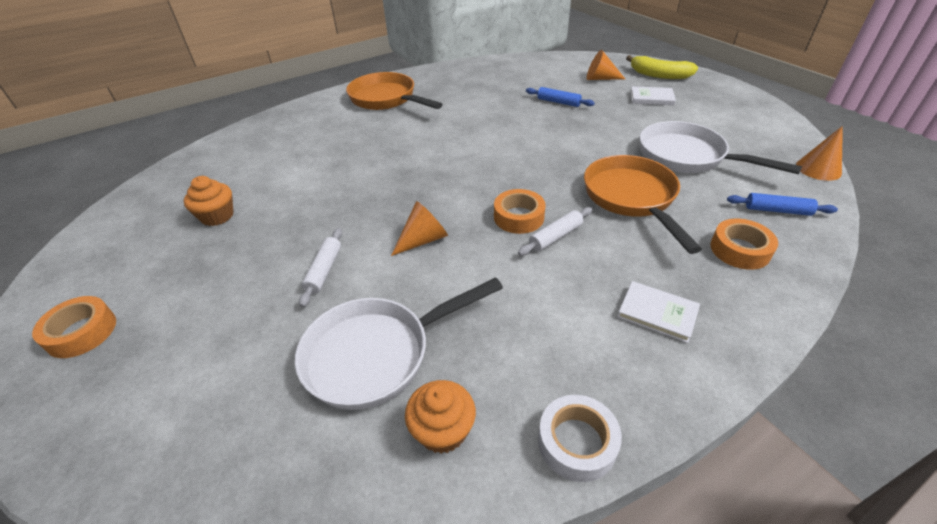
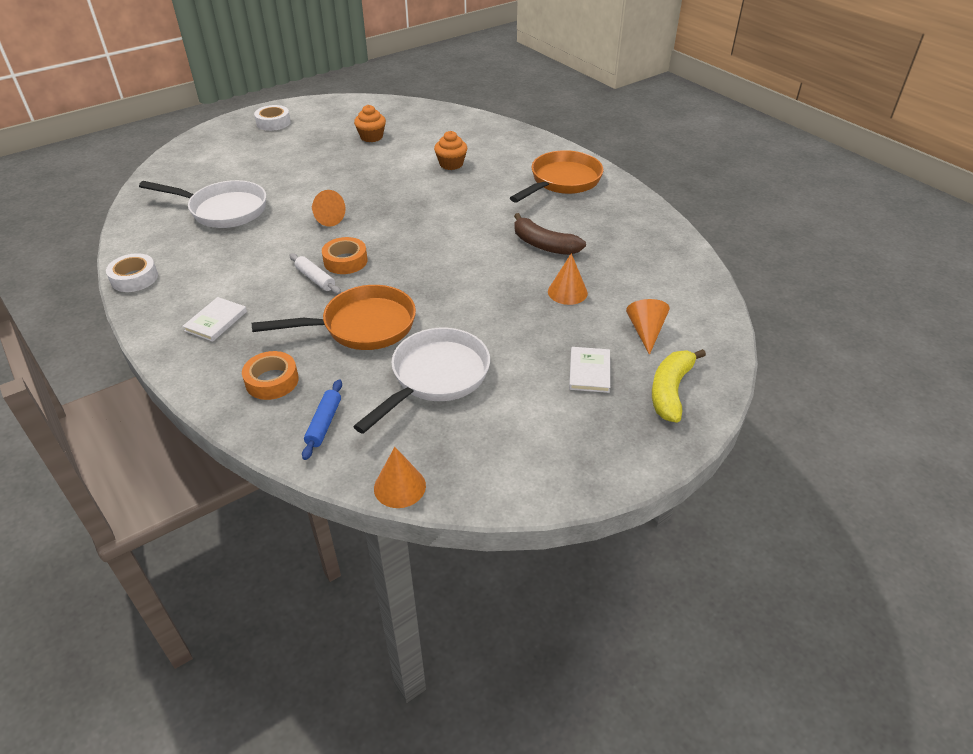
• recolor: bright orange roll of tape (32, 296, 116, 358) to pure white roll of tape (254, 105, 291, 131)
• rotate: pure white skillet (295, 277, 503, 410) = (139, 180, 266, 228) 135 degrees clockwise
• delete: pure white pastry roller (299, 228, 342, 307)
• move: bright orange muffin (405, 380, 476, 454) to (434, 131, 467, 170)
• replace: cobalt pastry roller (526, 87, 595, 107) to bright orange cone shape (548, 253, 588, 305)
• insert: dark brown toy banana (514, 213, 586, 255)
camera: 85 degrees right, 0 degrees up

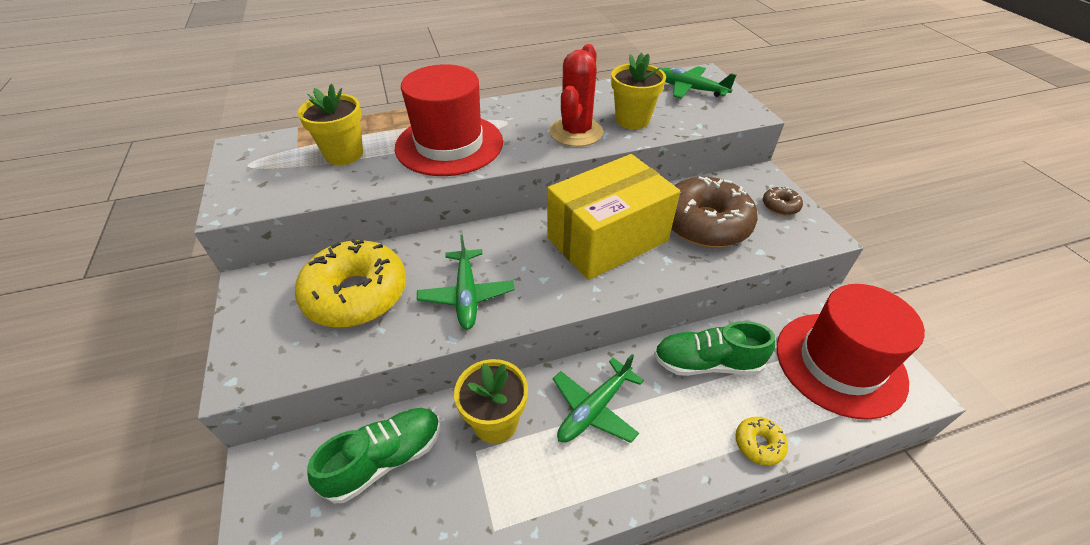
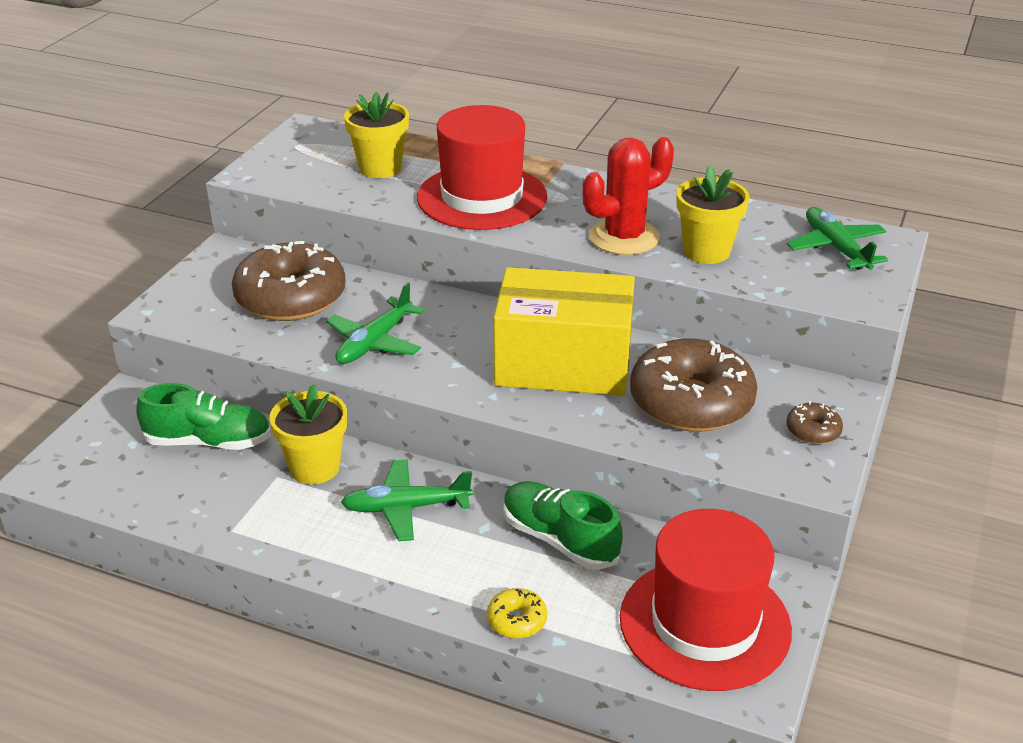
• recolor: bright yellow donut (295, 238, 406, 328) to dark brown donut (232, 241, 346, 321)
camera: 40 degrees right, 10 degrees down

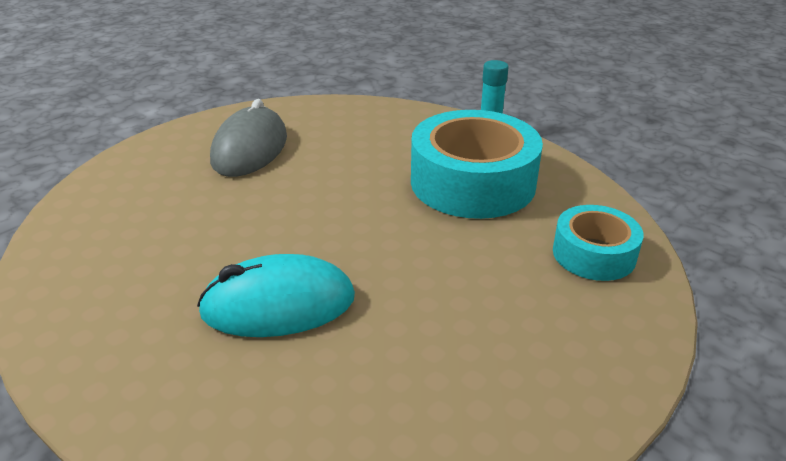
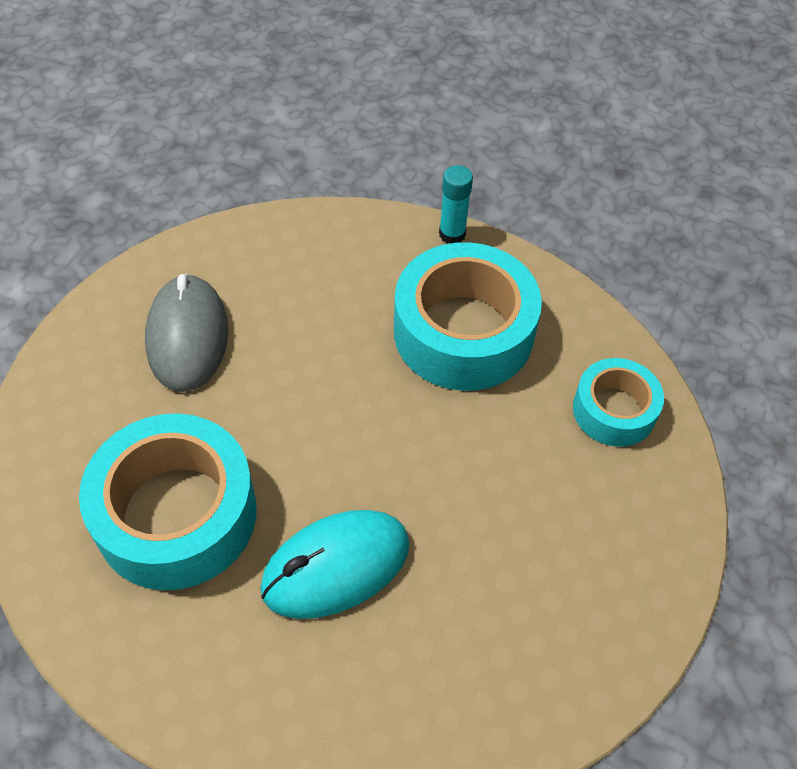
• insert: teal roll of tape (79, 413, 257, 590)
camera: 20 degrees left, 20 degrees up

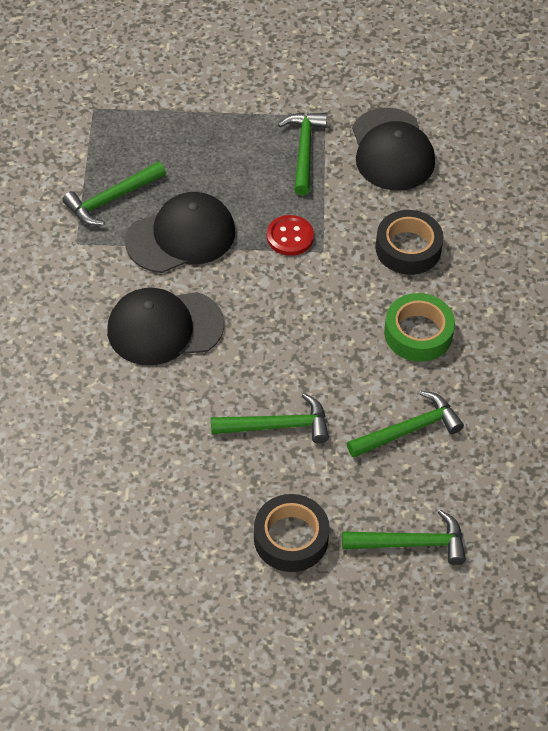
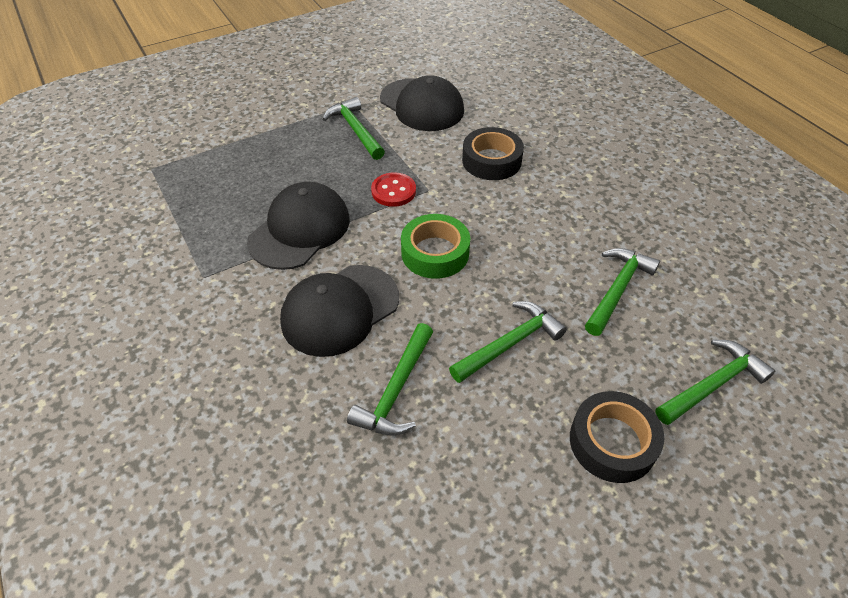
• move: leaf-green claw hammer (62, 162, 166, 225) to (347, 323, 433, 435)
• move: leaf-green roll of tape (384, 293, 455, 362) to (401, 214, 470, 279)
camera: 30 degrees left, 5 degrees down

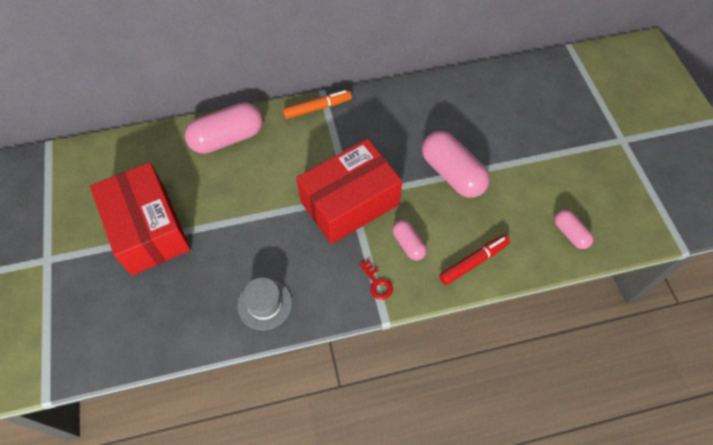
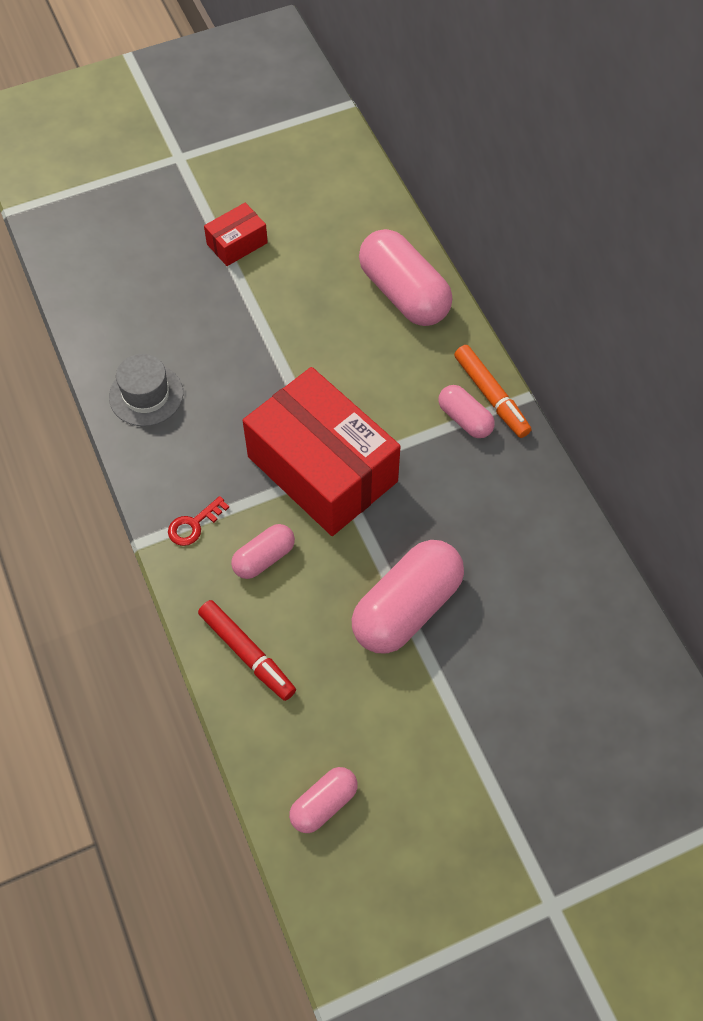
• resize: scarlet package (90, 162, 190, 276) = (204, 203, 268, 266) x0.44
• insert: rose-pink pill (439, 385, 495, 438)
camera: 80 degrees right, 0 degrees up

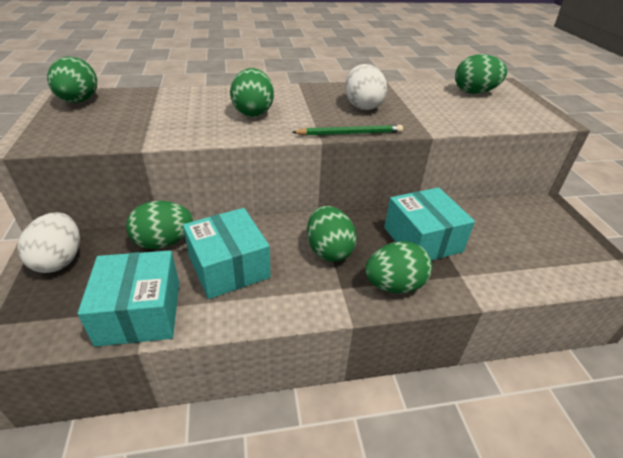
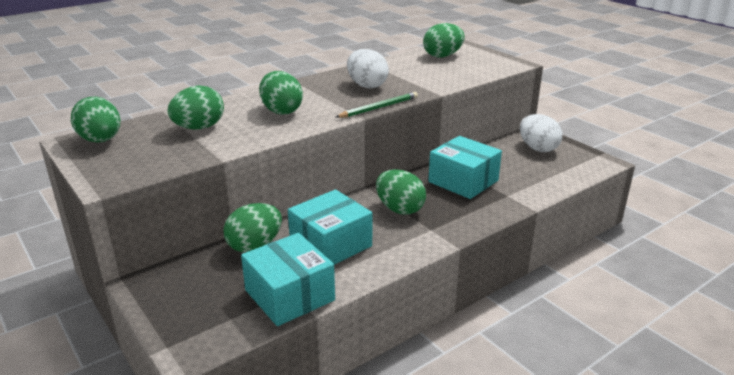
• move: pure white egg shape (17, 212, 80, 273) to (520, 114, 562, 152)
• rotate: teal package (183, 208, 271, 299) = (288, 189, 372, 265) 75 degrees counterclockwise
• move: leaf-green egg shape (365, 241, 432, 294) to (168, 85, 224, 129)
camera: 25 degrees left, 10 degrees down

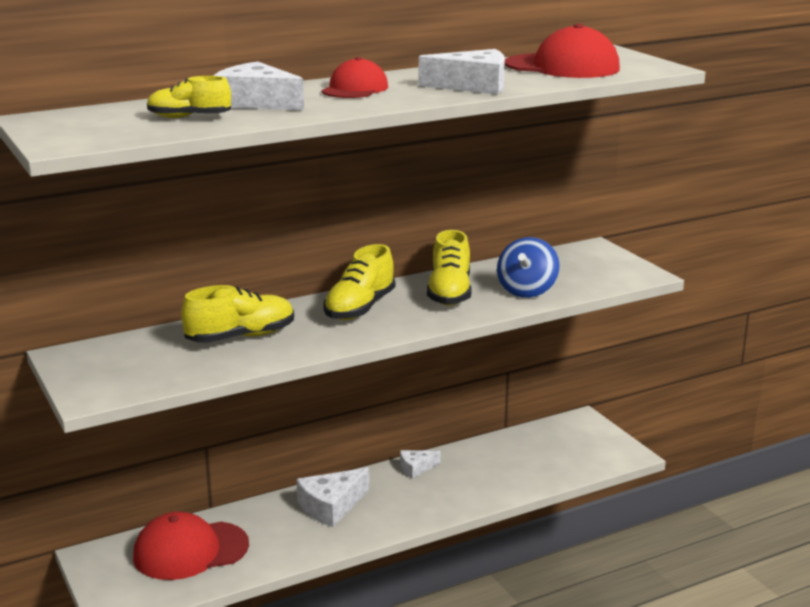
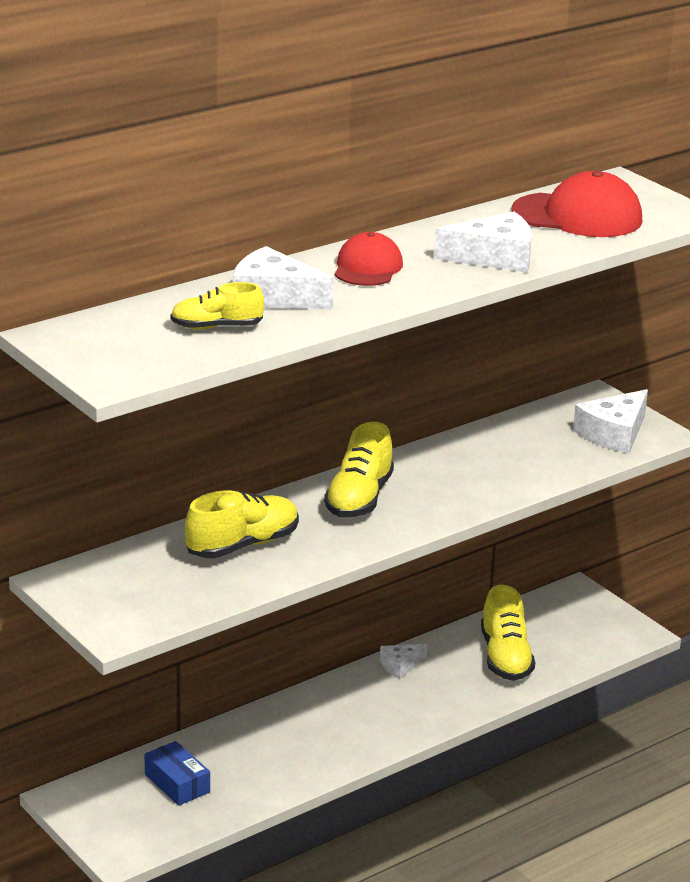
• replace: scarlet peaked cap (133, 512, 249, 580) to cobalt package (145, 741, 210, 806)
• move: pure white piece of cheese (297, 467, 369, 527) to (573, 389, 648, 453)
• move: bright yellow shoe (427, 230, 472, 306) to (481, 585, 535, 681)
• delete: cobalt whirligig (497, 237, 559, 298)
camera: 10 degrees left, 5 degrees up

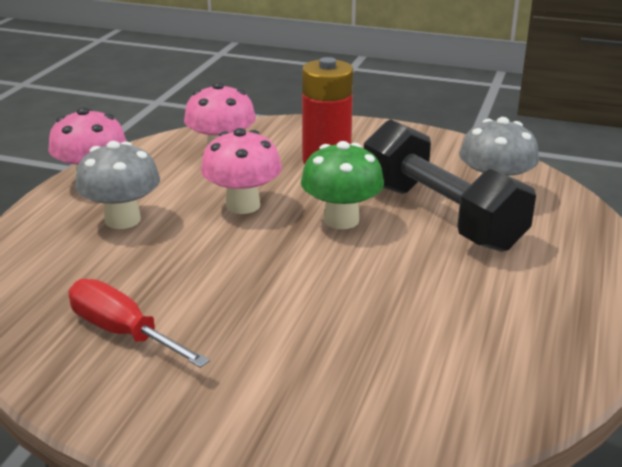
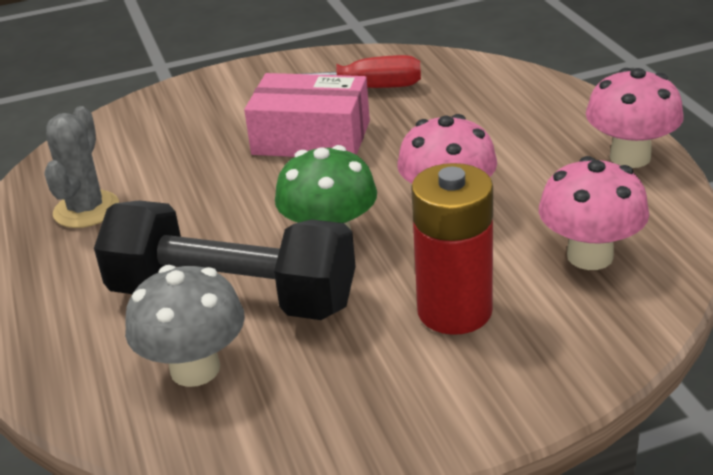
• delete: grey fungus (75, 141, 160, 229)
• insert: grey saguaro cactus (44, 106, 119, 228)
• insert: rose-pink package (244, 73, 370, 157)
camera: 145 degrees right, 5 degrees up

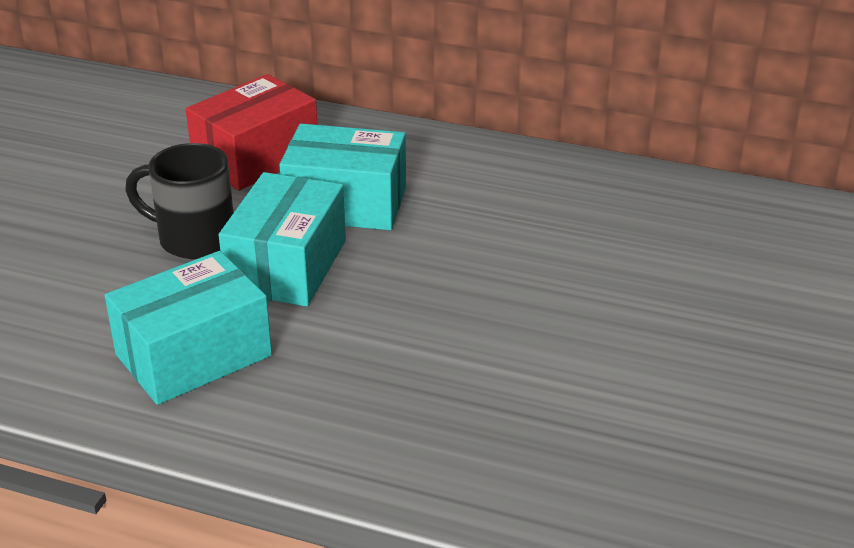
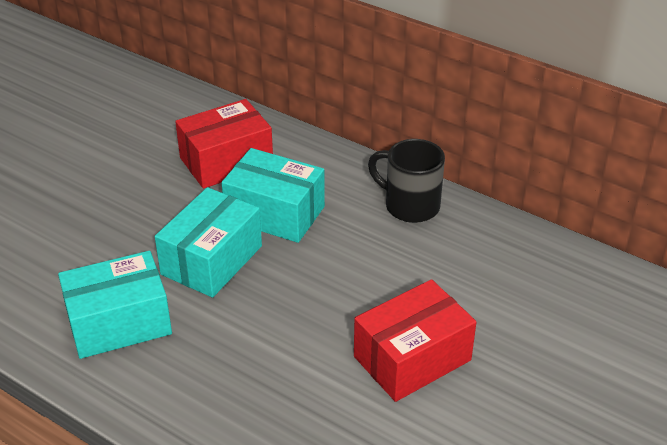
• move: jet-black tea mug (125, 143, 234, 259) to (368, 139, 445, 223)
• insert: scarlet package (354, 279, 476, 402)
camera: 15 degrees right, 5 degrees up

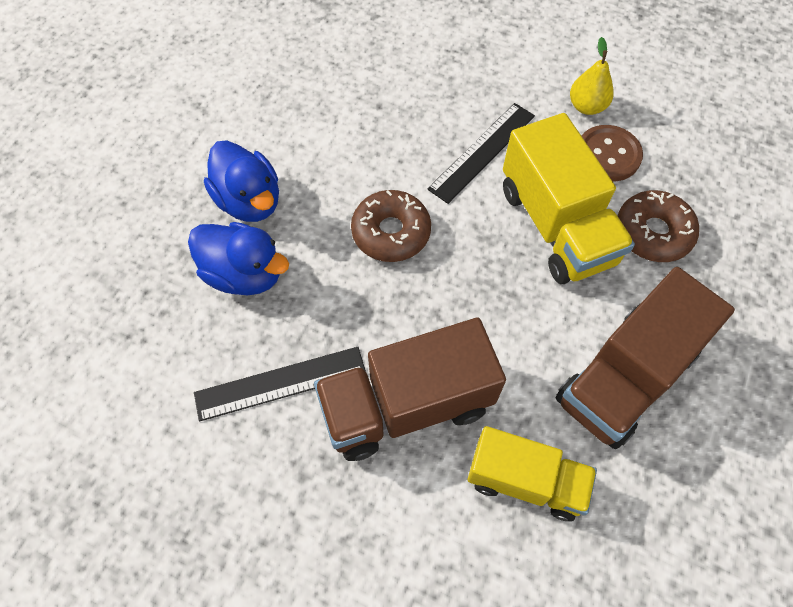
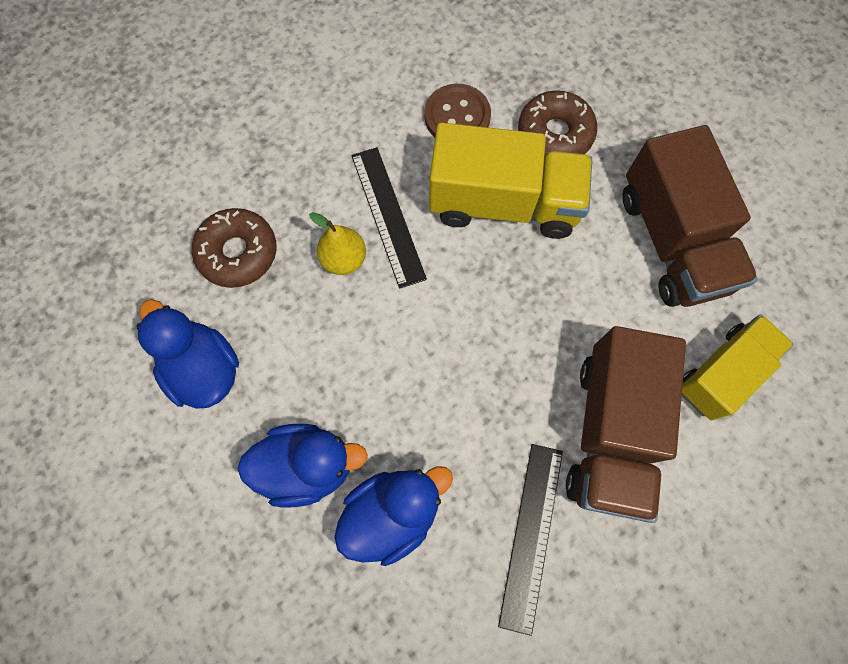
• move: dark brown donut (351, 190, 431, 262) to (192, 208, 277, 288)
• move: bright yellow toy pear (570, 37, 614, 115) to (309, 212, 366, 275)
• insert: cobalt rubber duck (136, 299, 239, 409)
camera: 60 degrees left, 10 degrees up

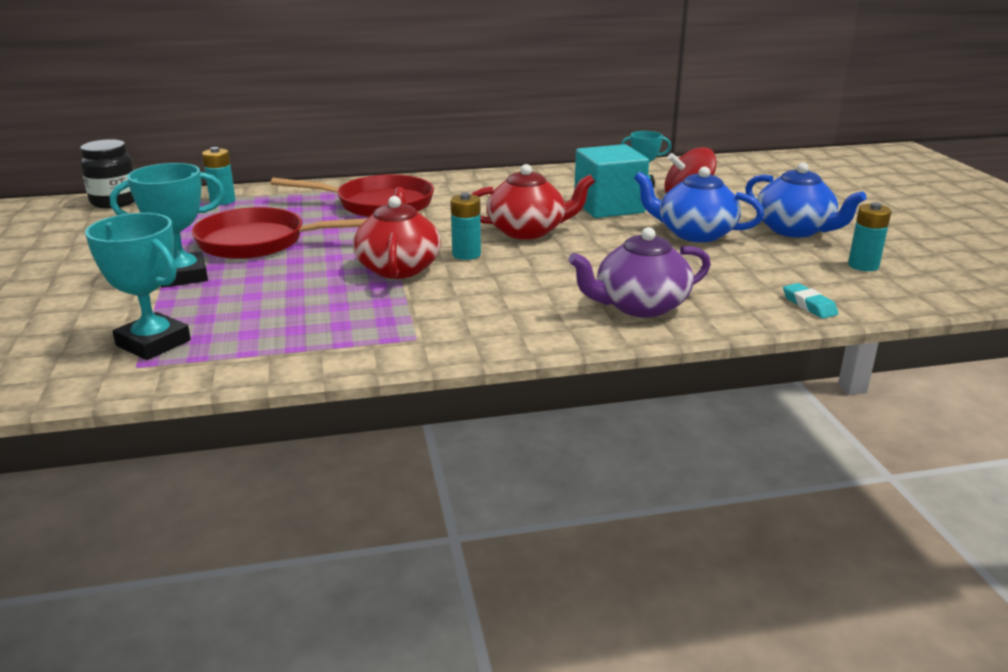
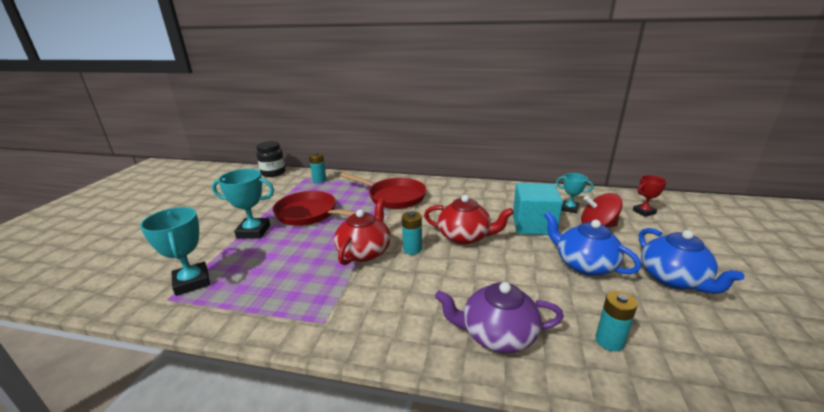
• delete: teal pencil eraser (783, 283, 839, 319)
• move: teal power cell (848, 202, 892, 271) to (595, 291, 638, 351)
• insert: scarlet trophy (633, 175, 667, 217)
camera: 25 degrees right, 0 degrees up

